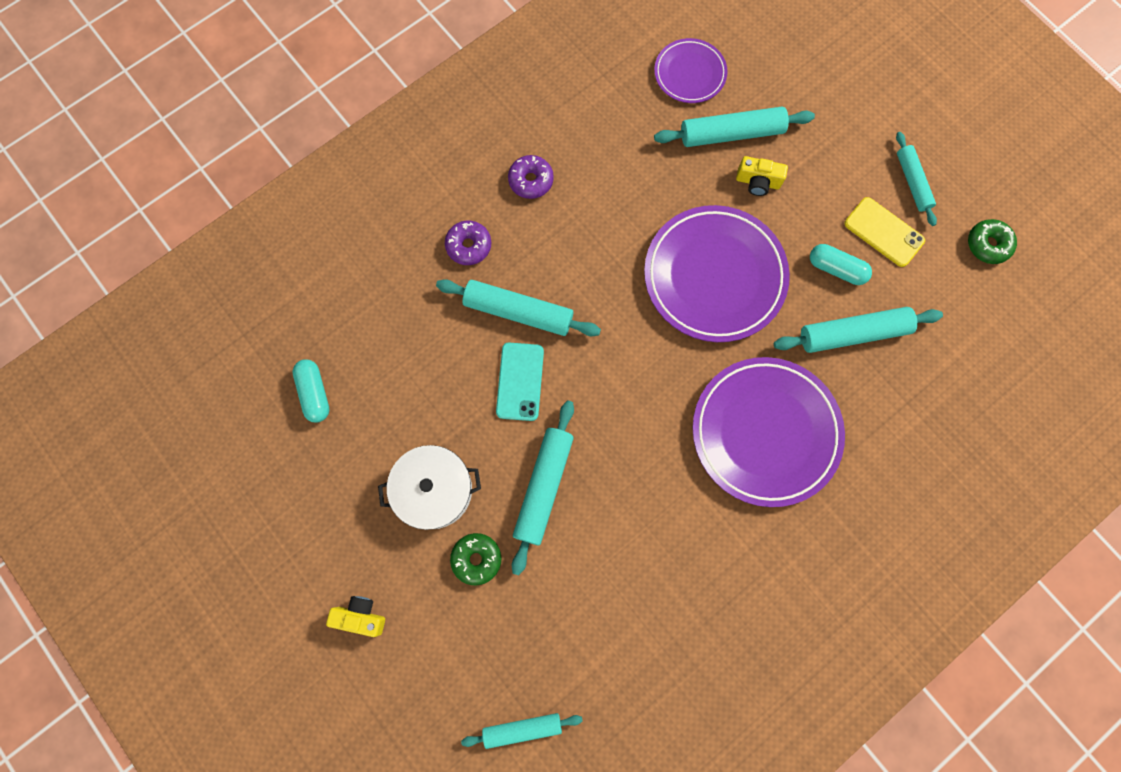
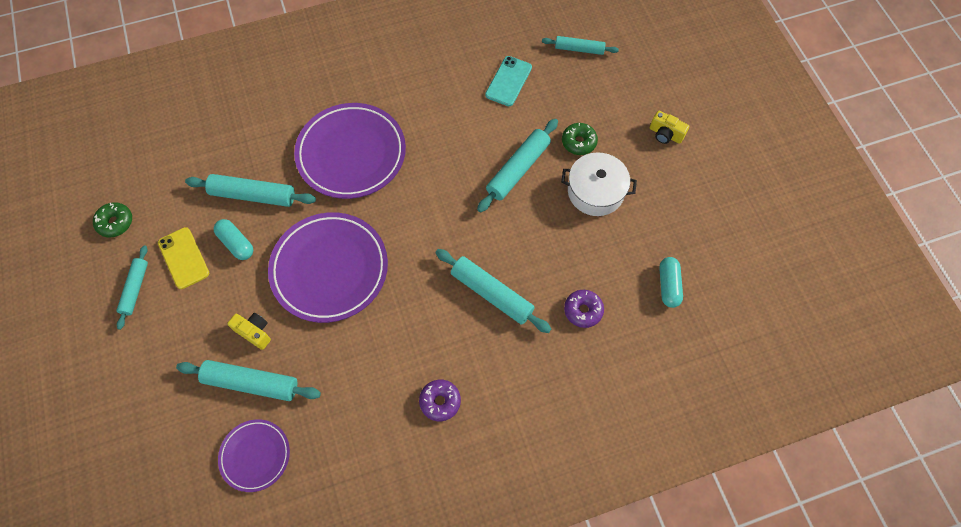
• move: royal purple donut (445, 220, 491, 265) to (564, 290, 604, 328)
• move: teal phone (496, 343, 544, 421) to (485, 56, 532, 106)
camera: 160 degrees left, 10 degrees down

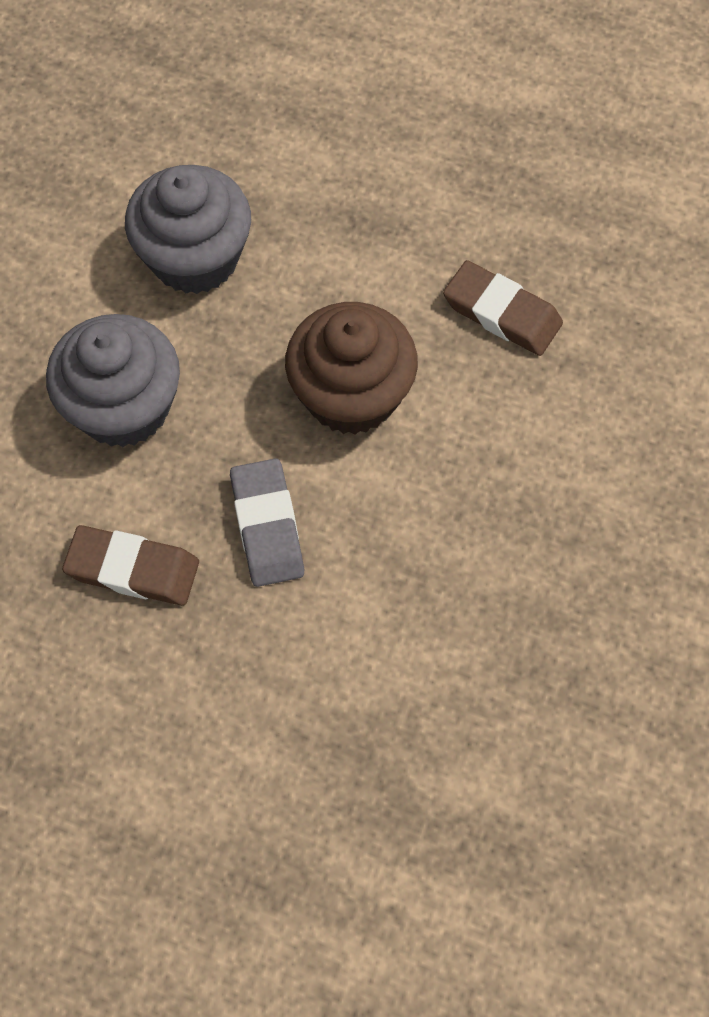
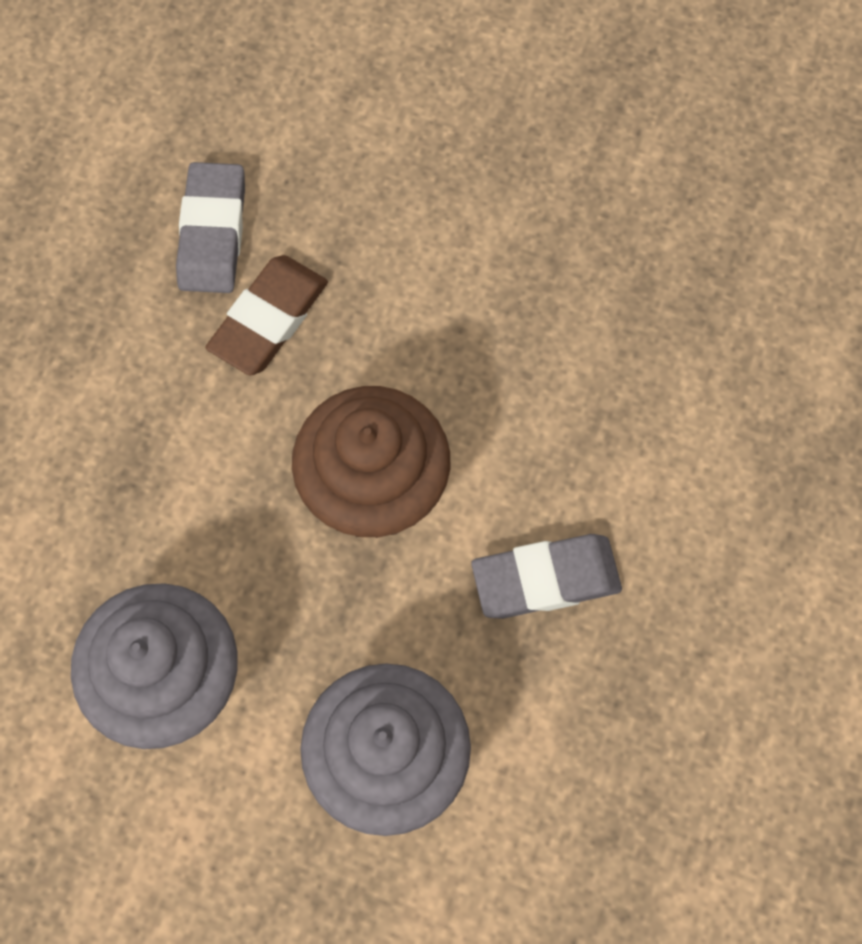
• delete: dark brown pencil eraser (62, 525, 199, 606)
• insert: grey pencil eraser (176, 162, 245, 293)
camera: 90 degrees left, 5 degrees up

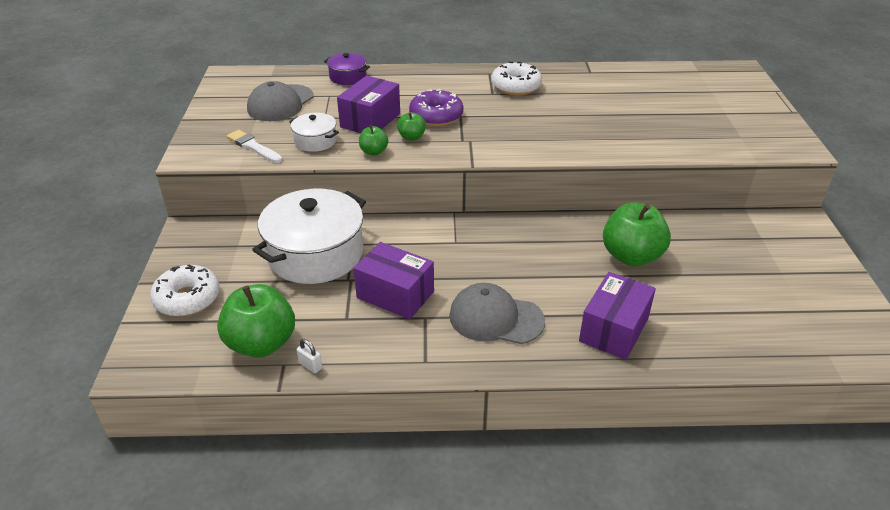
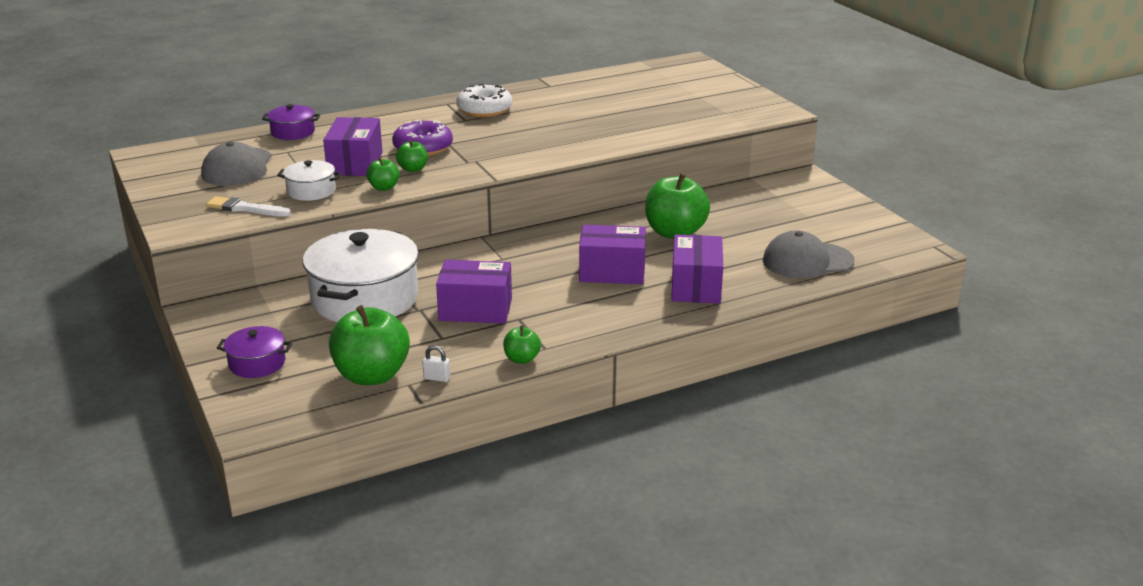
• replace: pure white donut (150, 264, 220, 317) to royal purple cooking pot (217, 326, 292, 378)
• move: grey peaked cap (449, 283, 545, 344) to (763, 230, 855, 278)
• insert: leaf-green apple (503, 325, 541, 364)
• insert: royal purple package (579, 225, 646, 284)
camera: 25 degrees left, 10 degrees down

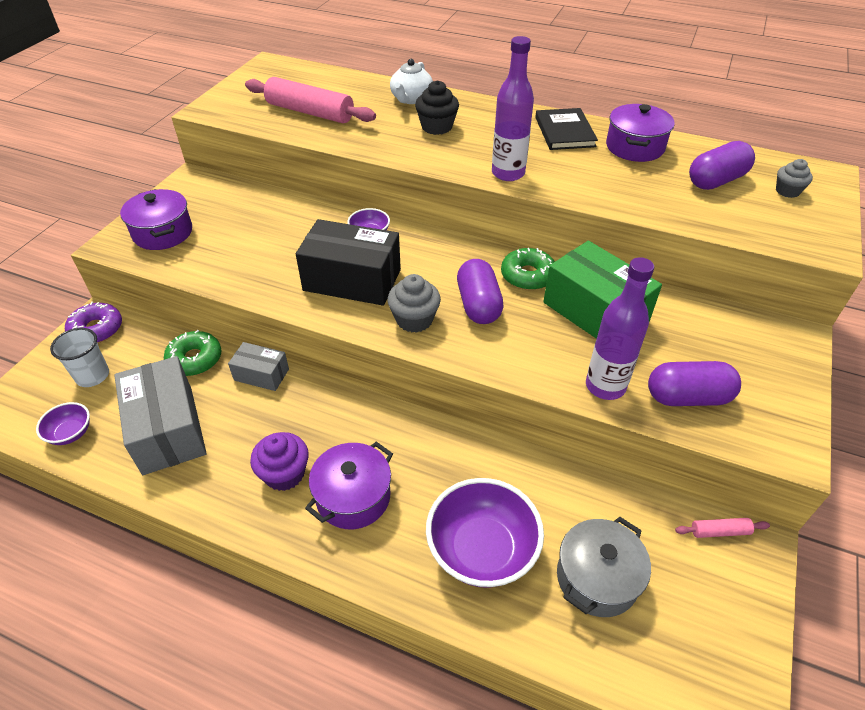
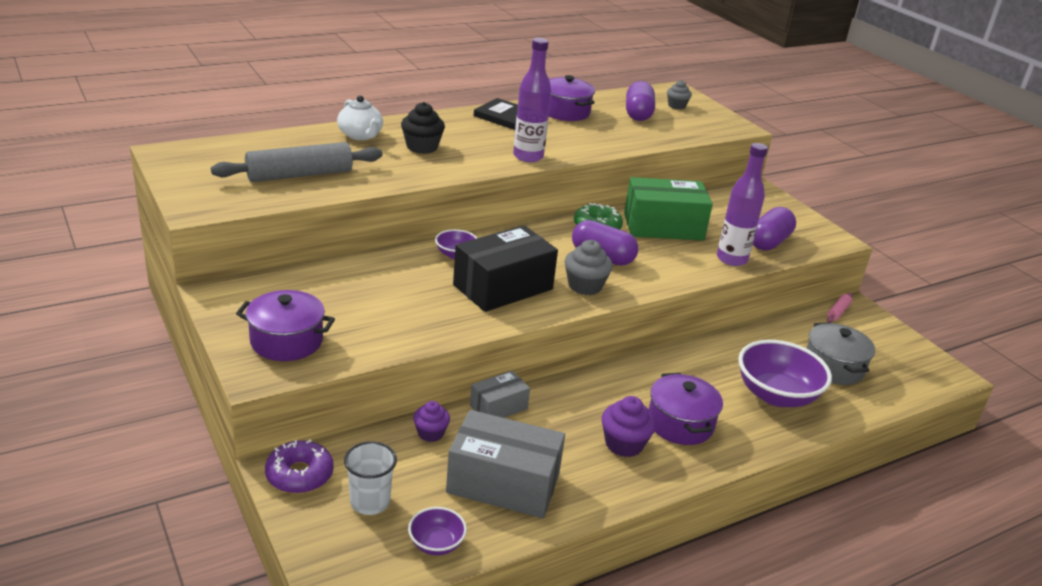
• replace: leaf-green donut (164, 330, 221, 376) to royal purple muffin (413, 401, 450, 442)
• recolor: rose-pink pastry roller (245, 77, 376, 123) to grey pastry roller (211, 142, 383, 182)
camera: 55 degrees left, 15 degrees down

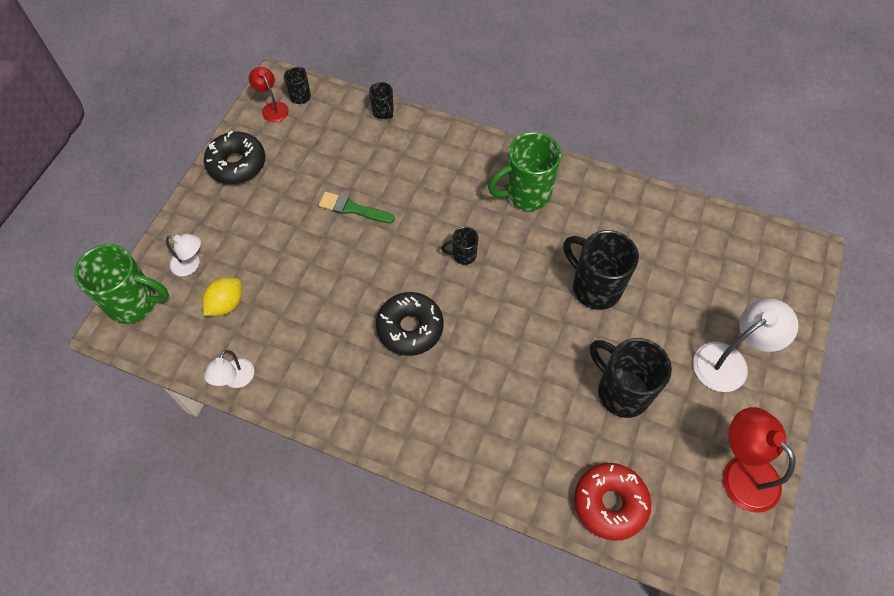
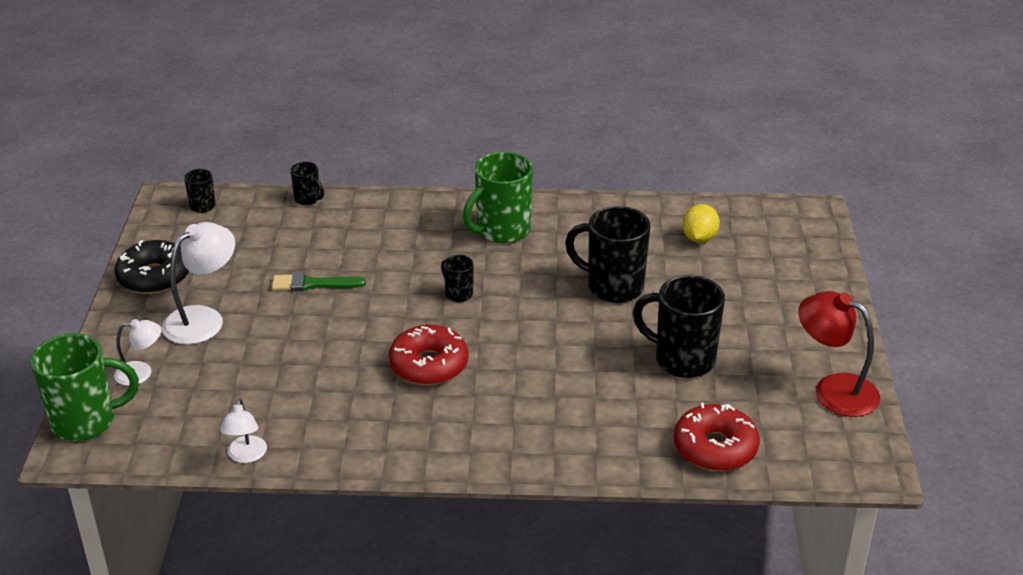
• move: bright yellow toy lemon (203, 278, 242, 316) to (682, 204, 720, 243)
• delete: scarlet lamp (249, 67, 289, 122)
• recolor: jet-black donut (376, 292, 443, 356) to scarlet donut (389, 325, 468, 385)
• rotate: jet-black tea mug (441, 227, 479, 265) = (441, 255, 474, 302) 75 degrees clockwise
• move: pure white lamp (693, 298, 798, 392) to (162, 222, 235, 345)
camera: 20 degrees left, 25 degrees down

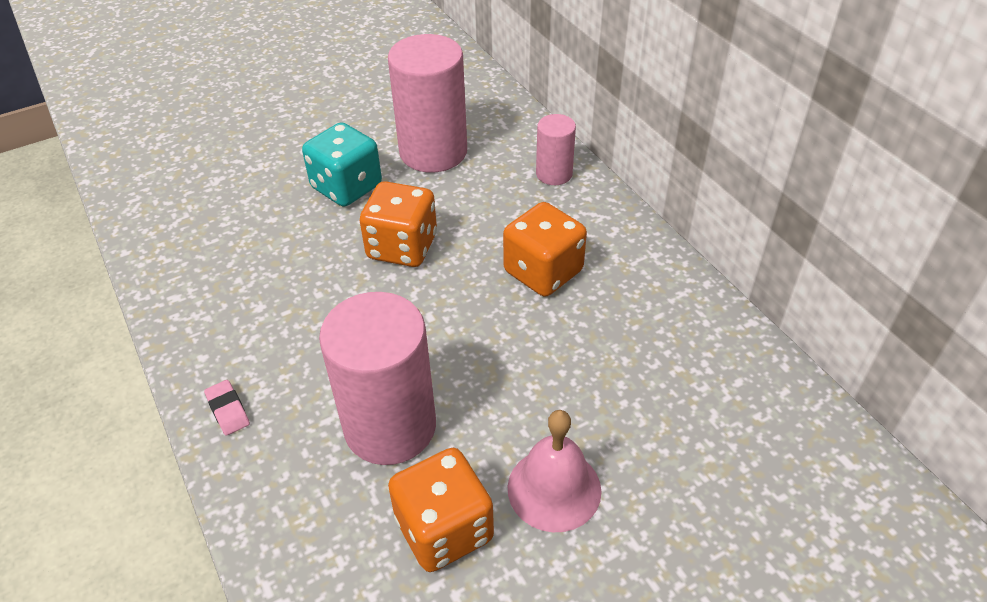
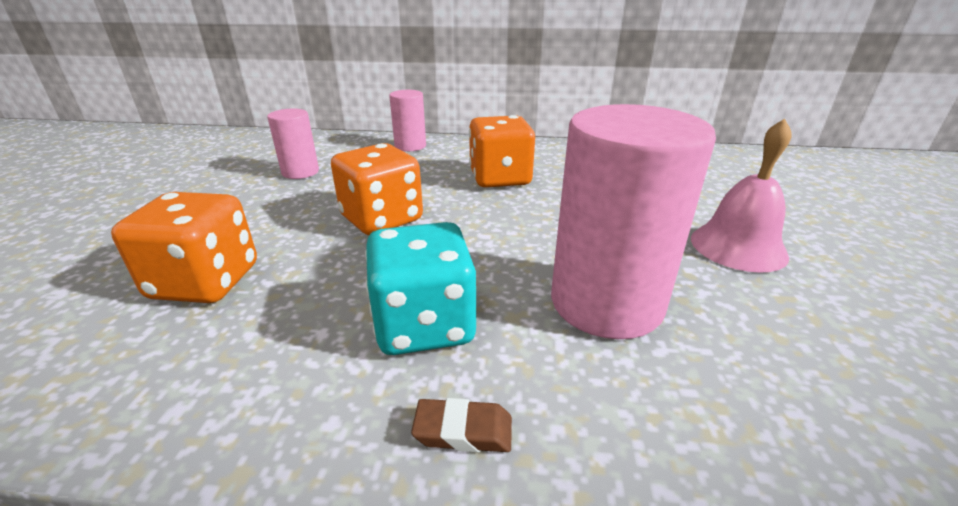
• recolor: rose-pink pencil eraser (204, 380, 250, 436) to dark brown pencil eraser (411, 398, 512, 452)
• move: teal die (302, 122, 382, 207) to (365, 222, 476, 355)
• resize: rose-pink cylinder shape (388, 34, 467, 172) = (267, 108, 319, 179) x0.52
• move: bright orange die (388, 448, 494, 572) to (111, 192, 257, 303)
camera: 55 degrees left, 15 degrees down

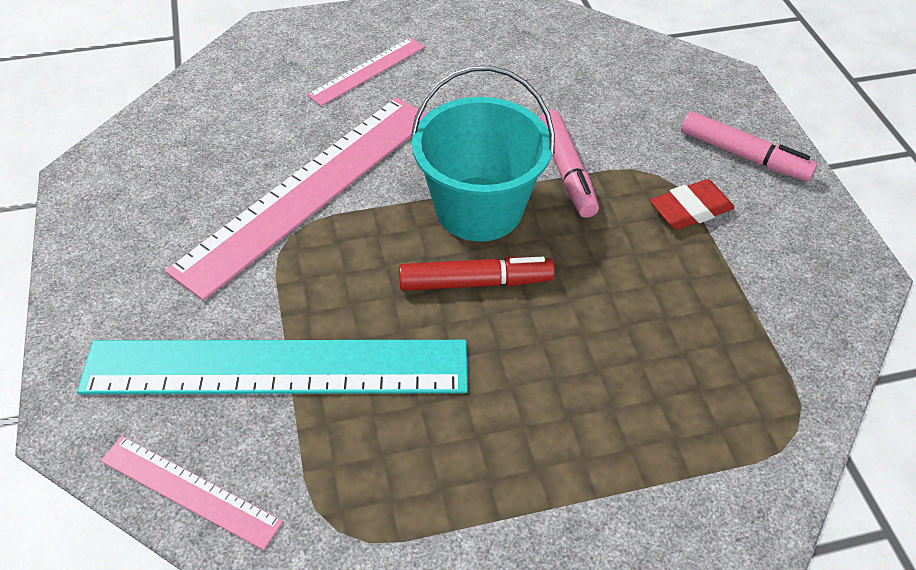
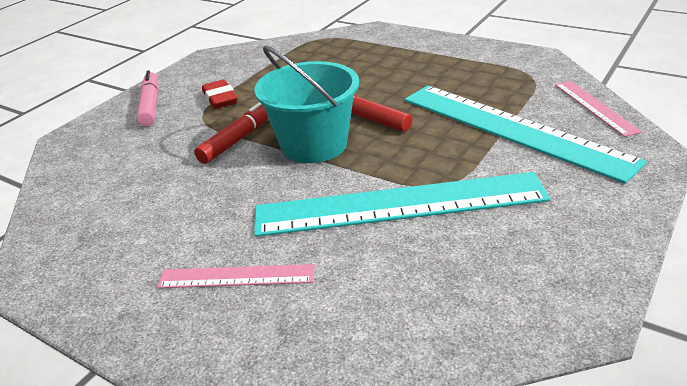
• recolor: rose-pink straightedge (165, 97, 427, 301) to teal straightedge (254, 172, 550, 237)
• recolor: rose-pink felt pen (540, 110, 599, 218) to scarlet felt pen (194, 102, 269, 164)
• rotate: scarlet pencil eraser (650, 179, 735, 230) = (202, 79, 238, 109) 45 degrees clockwise
camera: 130 degrees left, 15 degrees down

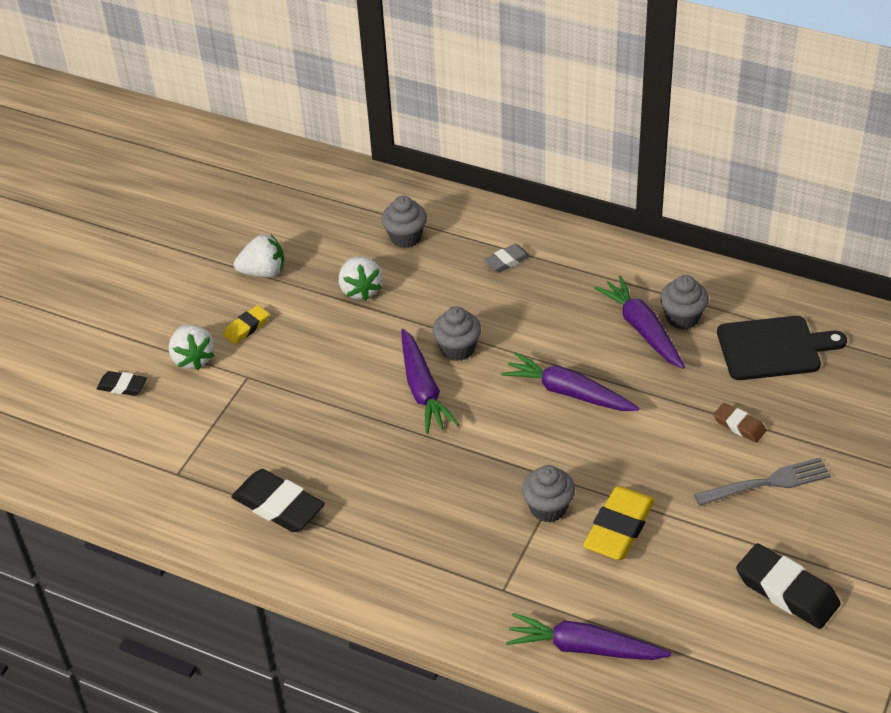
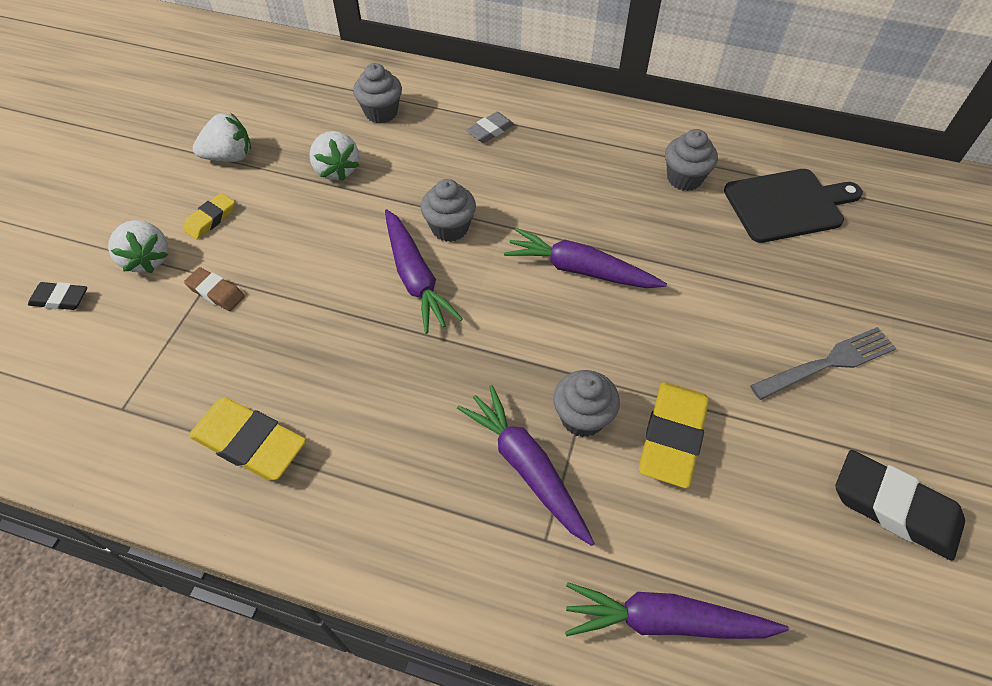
• recolor: jet-black pencil eraser (231, 469, 325, 532) to bright yellow pencil eraser (189, 397, 306, 481)
• move: royal purple carrot (594, 276, 685, 369) to (457, 385, 595, 546)
• move: dark brown pencil eraser (713, 403, 766, 443) to (184, 267, 245, 311)
camera: 10 degrees left, 10 degrees up

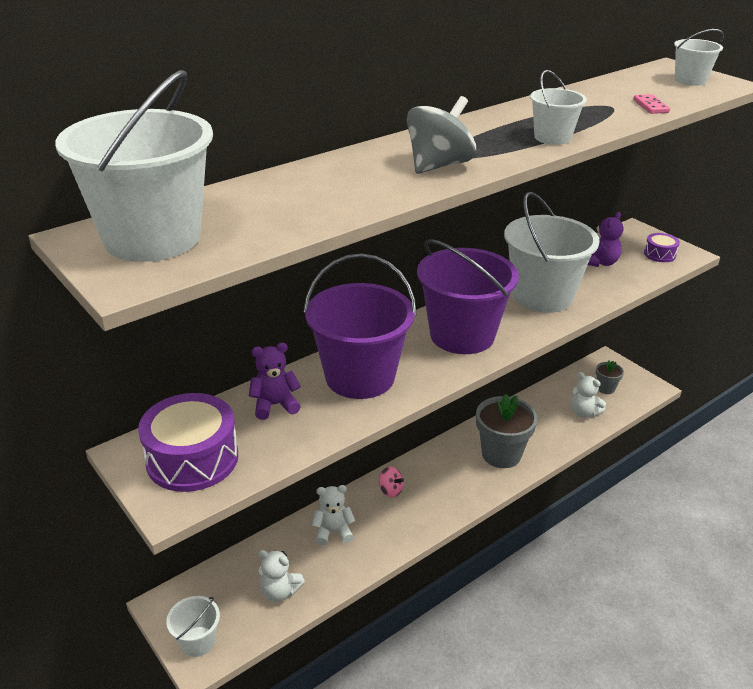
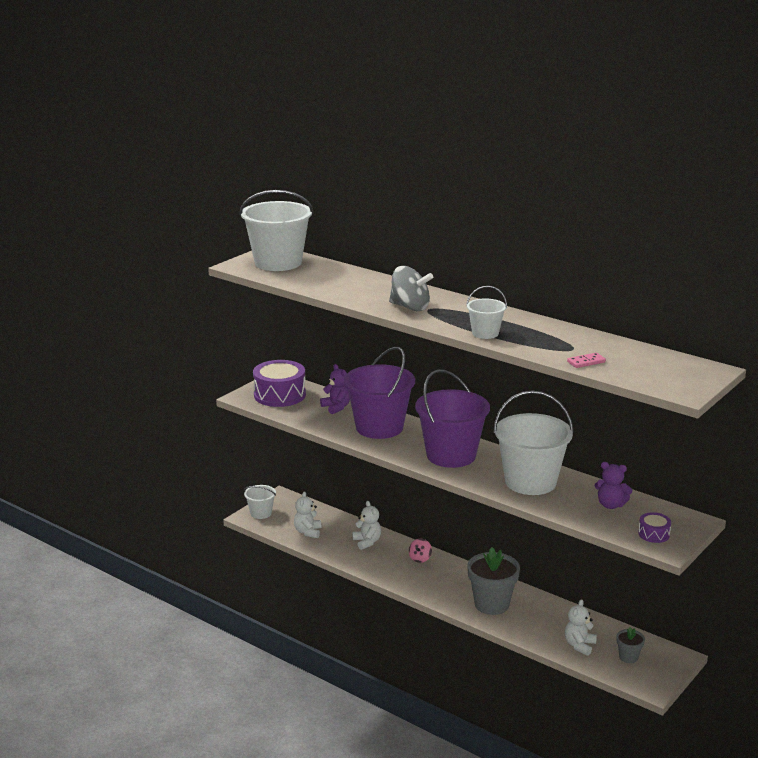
• delete: pure white sand bucket (674, 29, 724, 86)
camera: 75 degrees right, 10 degrees down

